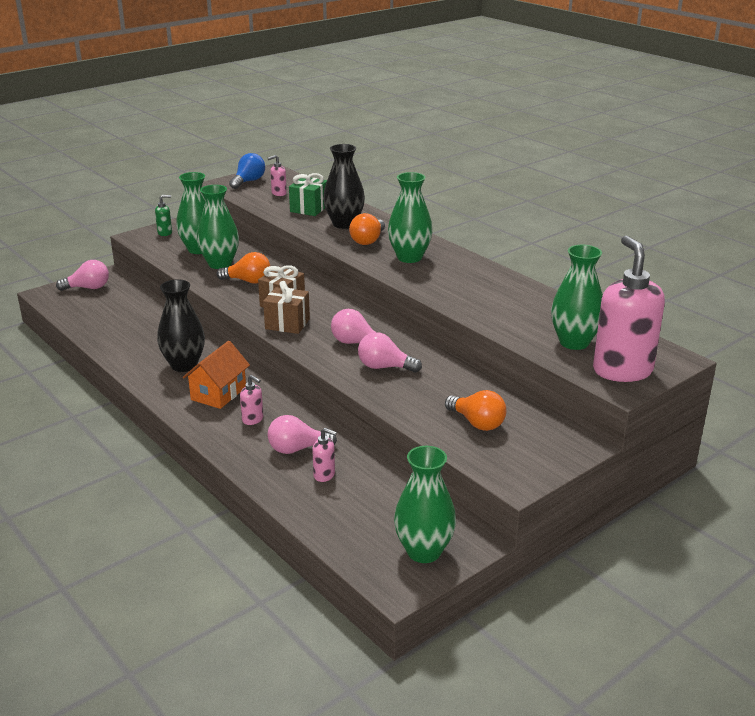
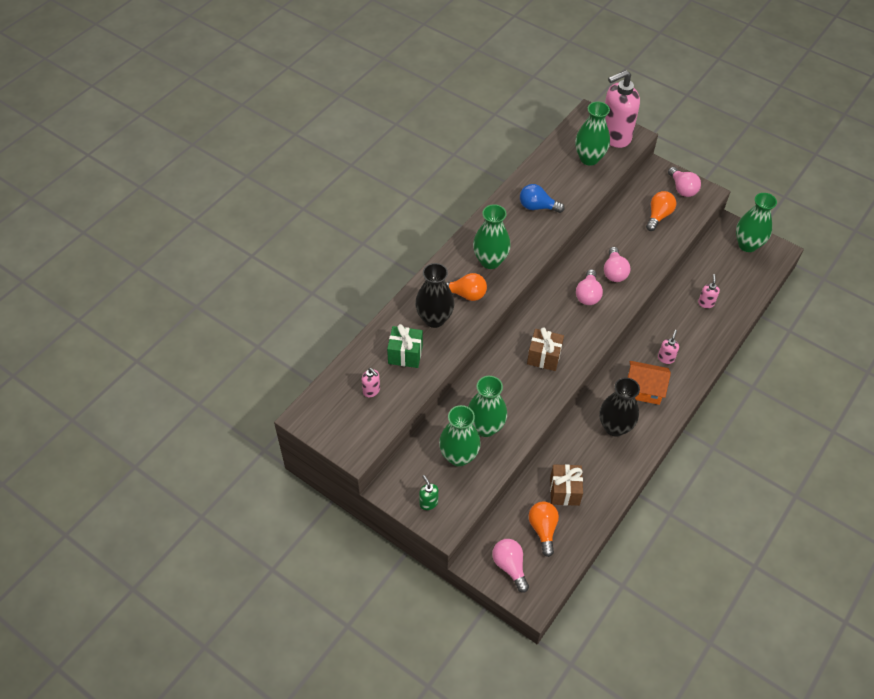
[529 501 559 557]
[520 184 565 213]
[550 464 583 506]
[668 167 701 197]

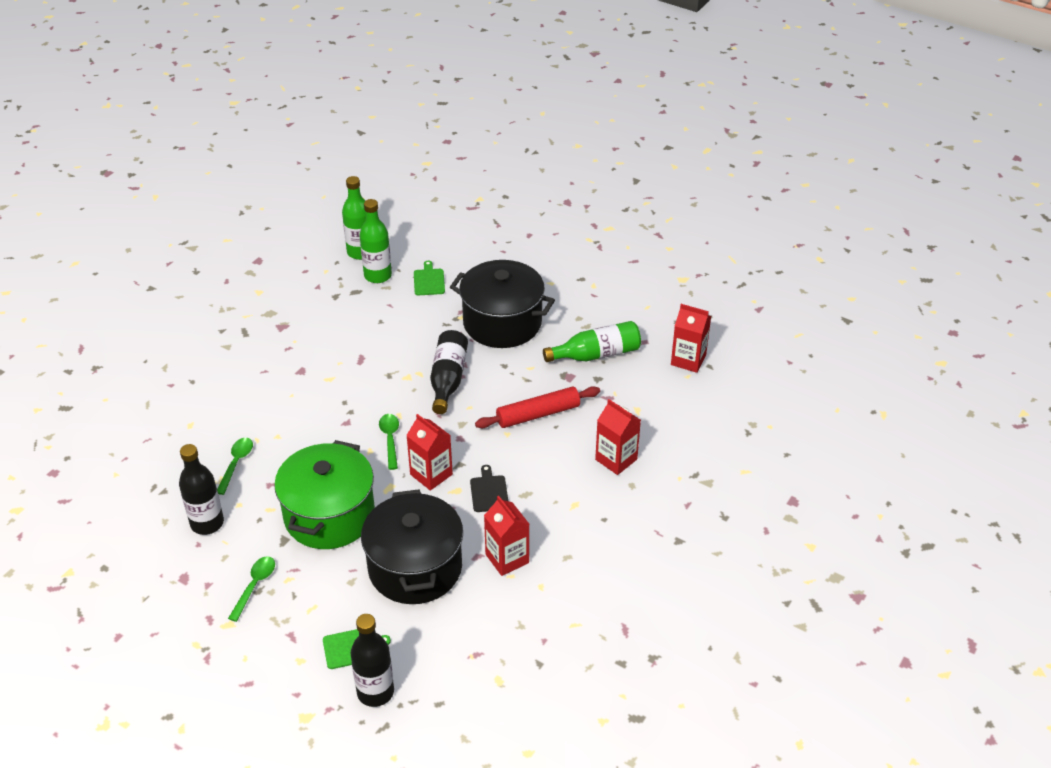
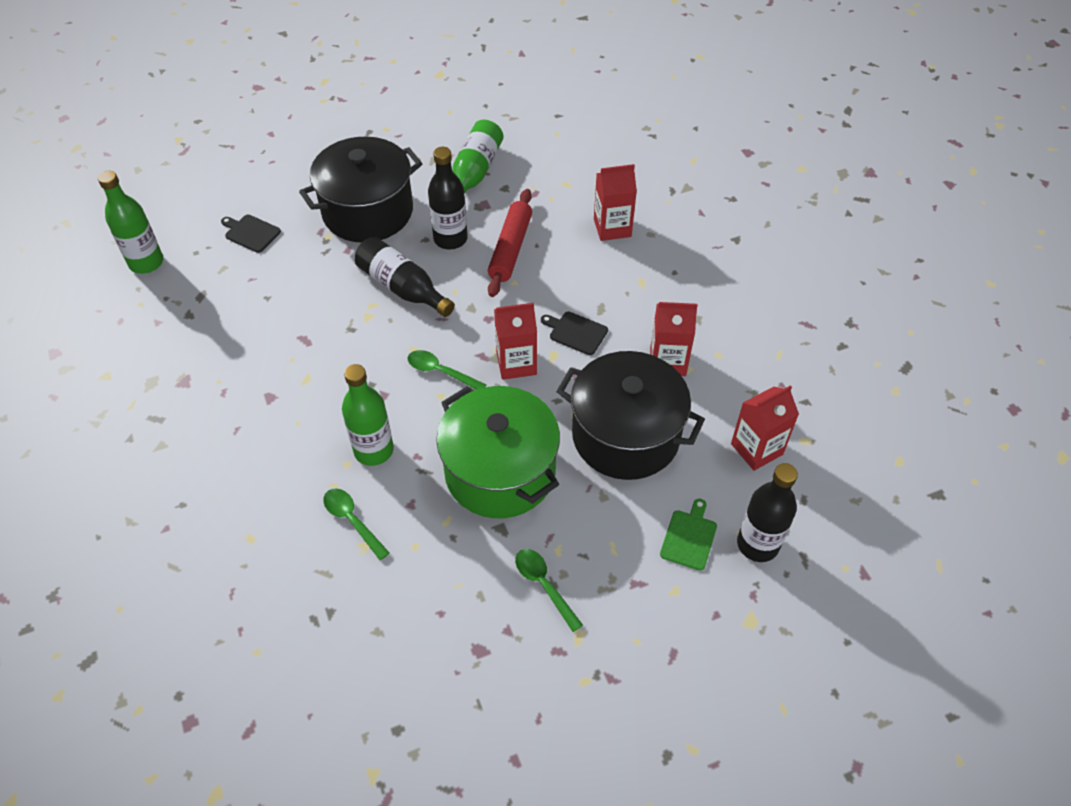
[428 147 468 249]
[342 364 394 466]
[731 385 799 471]
[221 215 281 253]

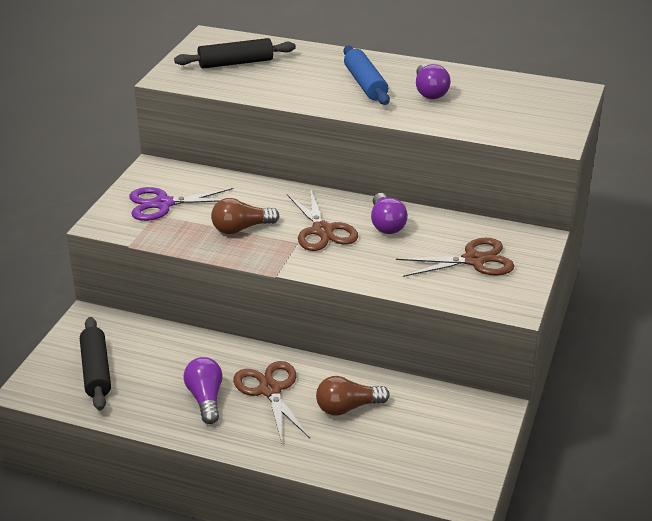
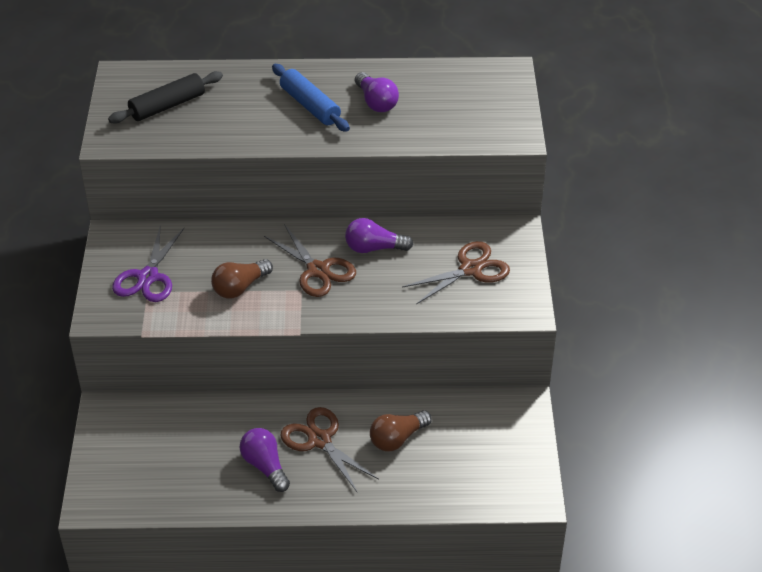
[80 317 111 411] (first image)
[112 225 184 302]
[345 218 413 253]

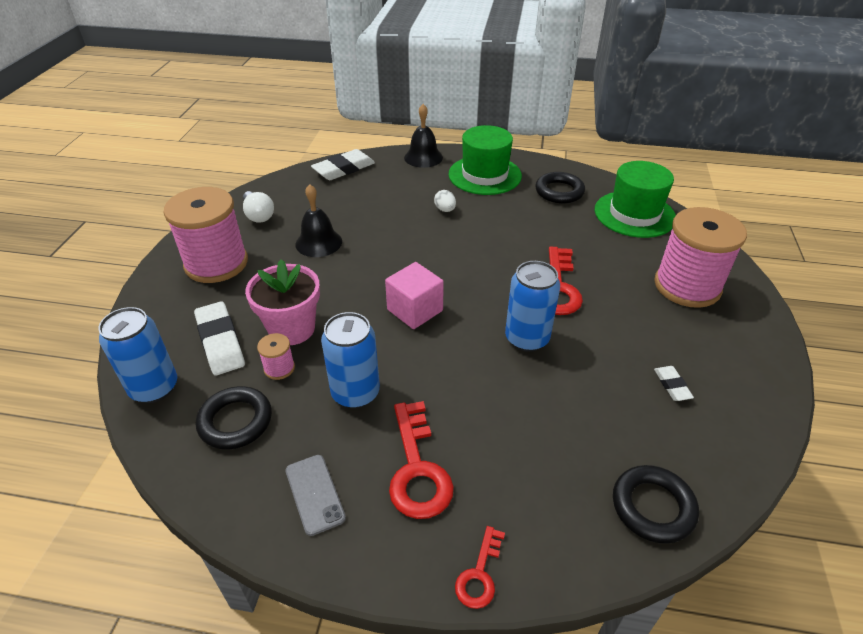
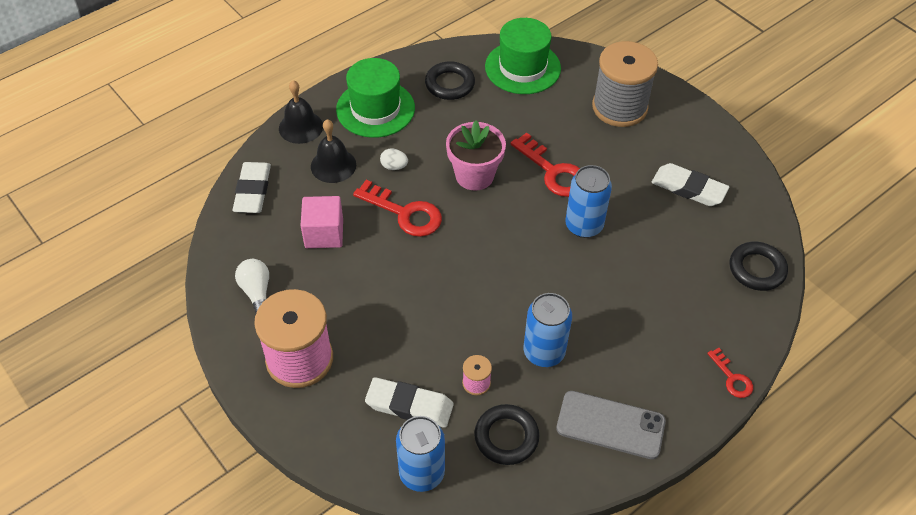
[446 121 506 191]
[311 119 356 183]
[301 196 343 248]
[353 180 442 237]
[592 41 658 127]
[235 259 269 313]
[556 391 666 459]
[652 163 729 206]

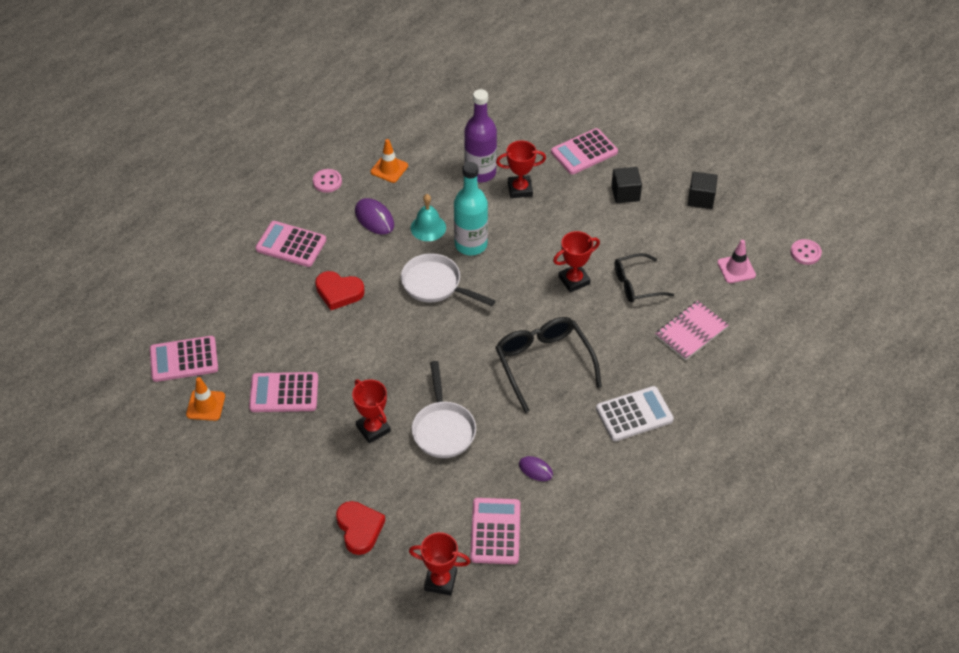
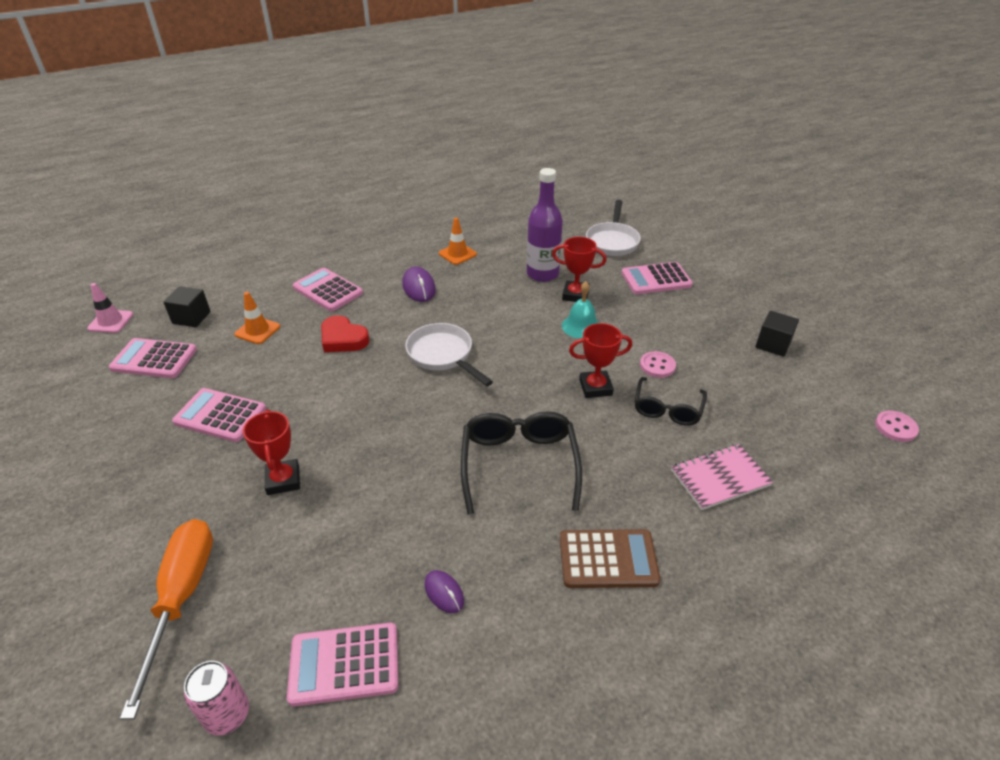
[454 162 488 255] (first image)
[234 292 280 344]
[640 351 676 378]
[562 281 599 339]
[586 200 641 256]
[163 286 211 327]
[87 283 134 333]
[120 519 213 719]
[184 661 249 736]
[560 529 660 588]
[287 623 398 707]
[635 377 707 426]

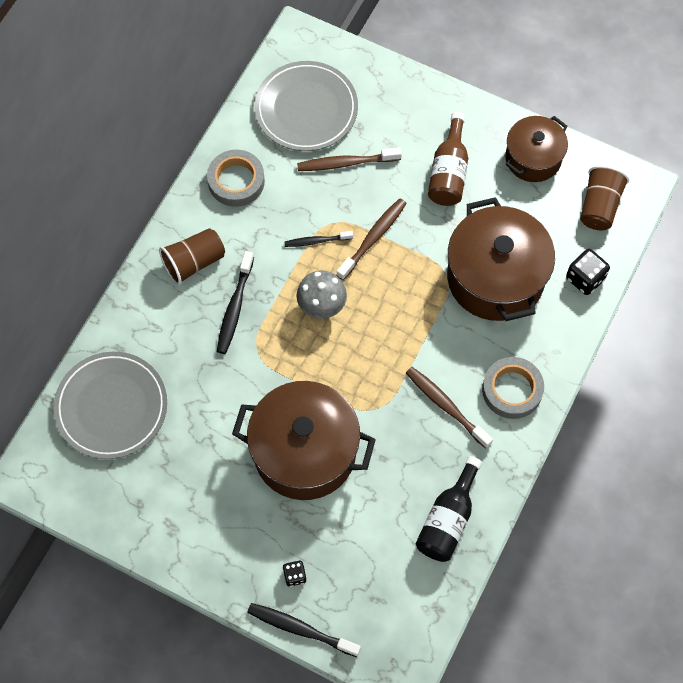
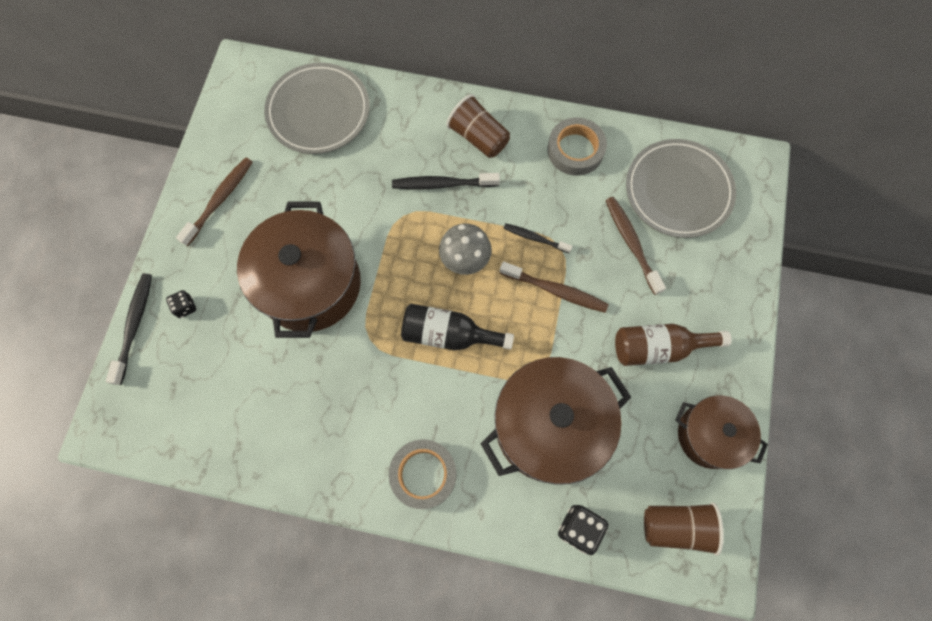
[176 157 253 246]
[401 304 514 350]
[503 223 573 253]

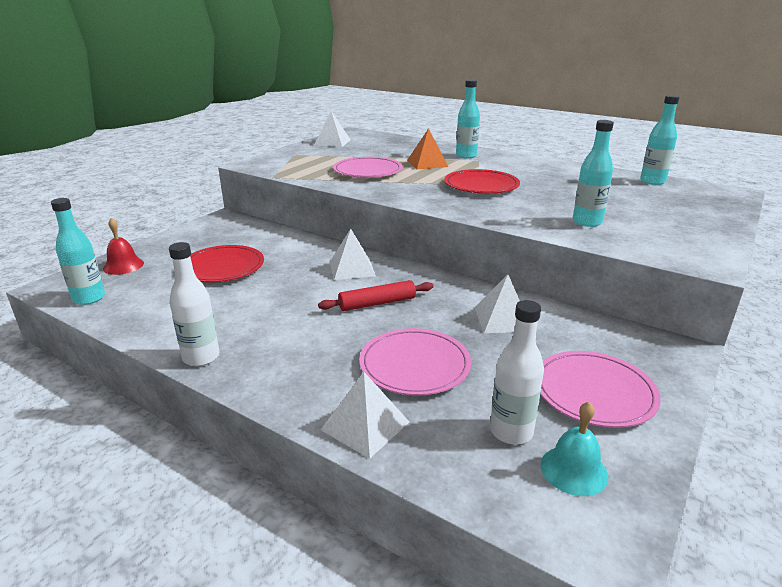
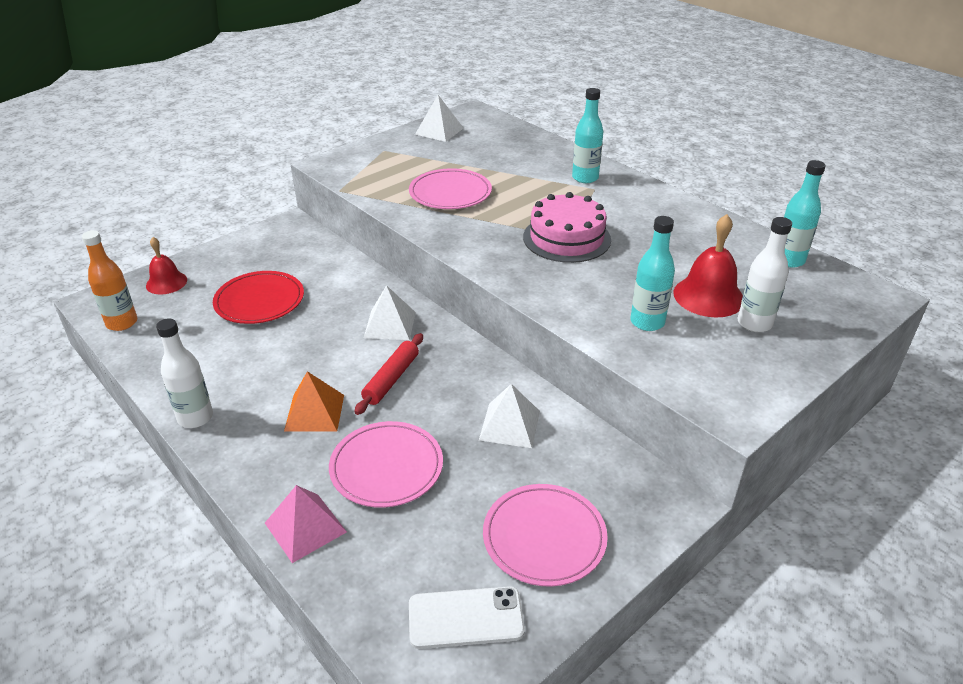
[673 214 743 318]
[284 371 344 432]
[737 217 792 332]
[523 192 611 263]
[409 586 525 649]
[82 230 137 331]
[265 485 347 563]
[355 333 423 415]

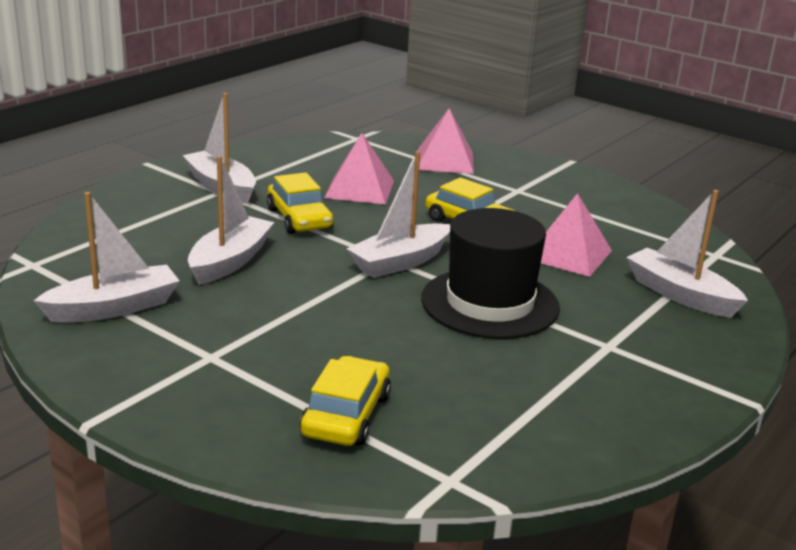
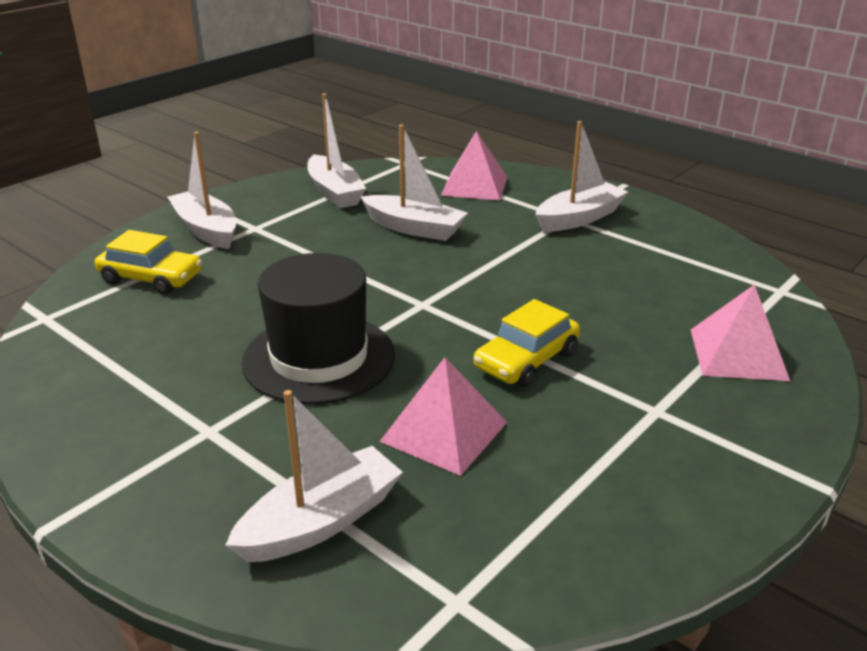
[267 172 334 234] (first image)
[441 131 507 200]
[168 132 236 249]

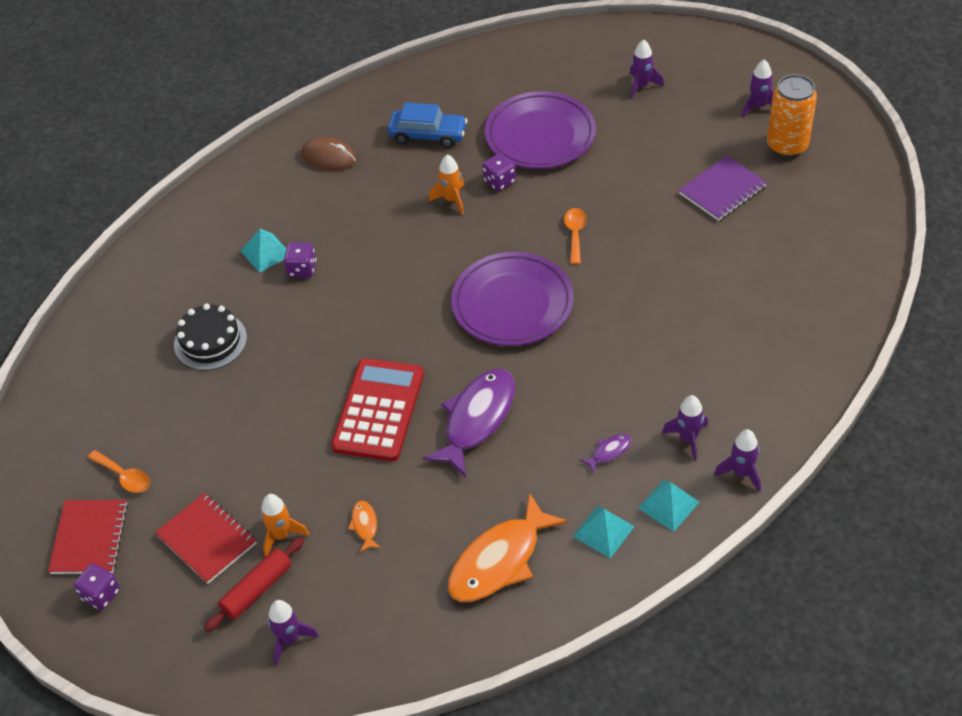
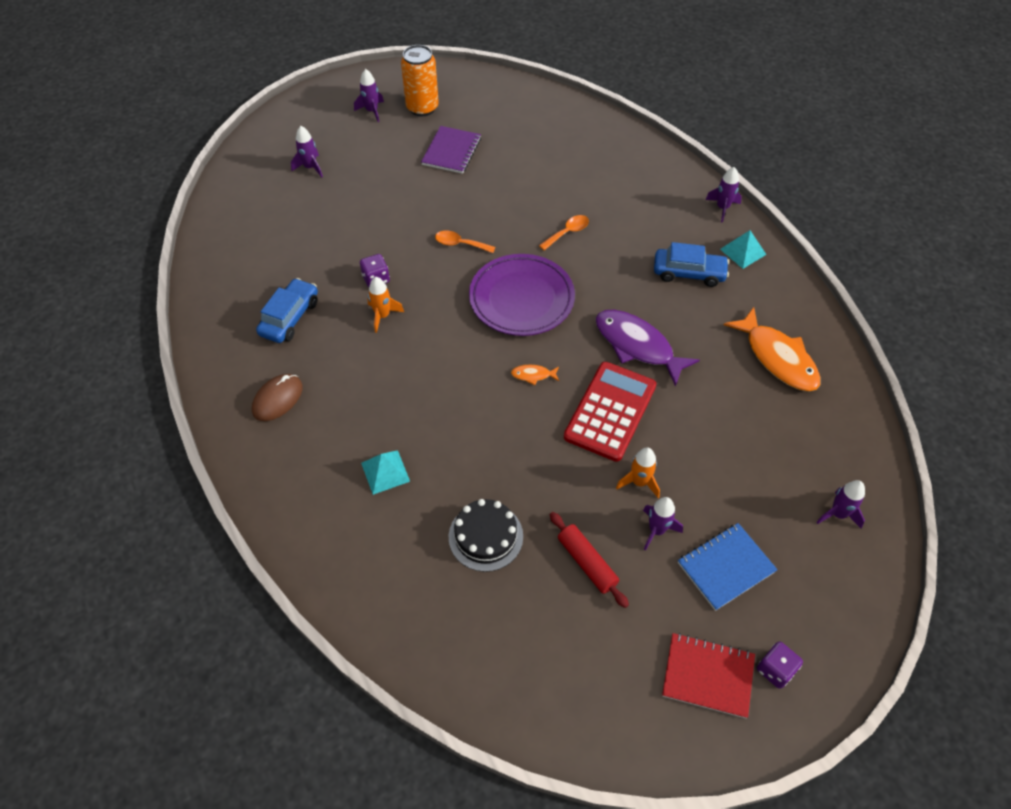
[284 242 316 278] (first image)
[485 91 596 169] (first image)
[573 505 635 558] (first image)
[539 215 589 250]
[550 512 629 608]
[616 447 660 498]
[511 365 559 385]
[643 497 683 551]
[654 242 729 287]
[678 523 778 611]
[564 362 656 462]
[421 126 481 174]

